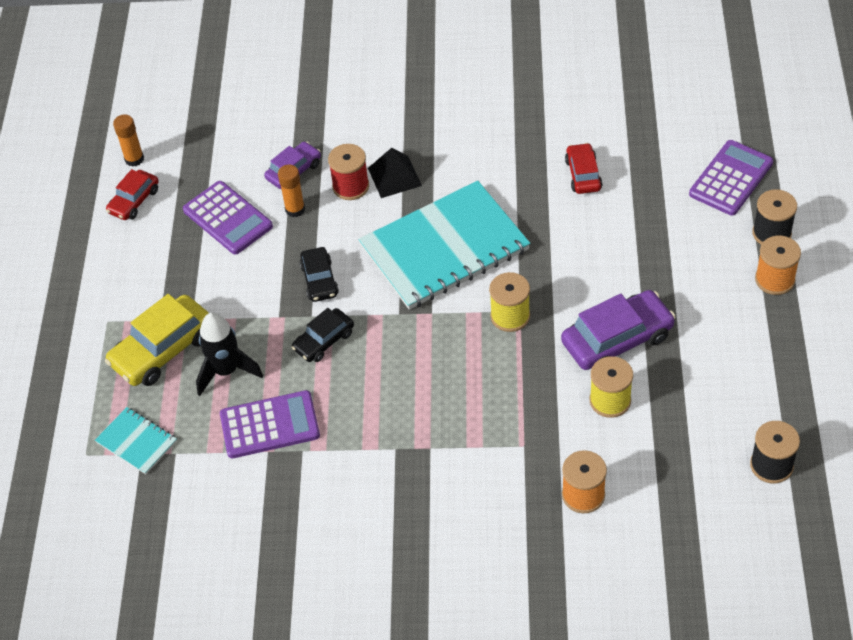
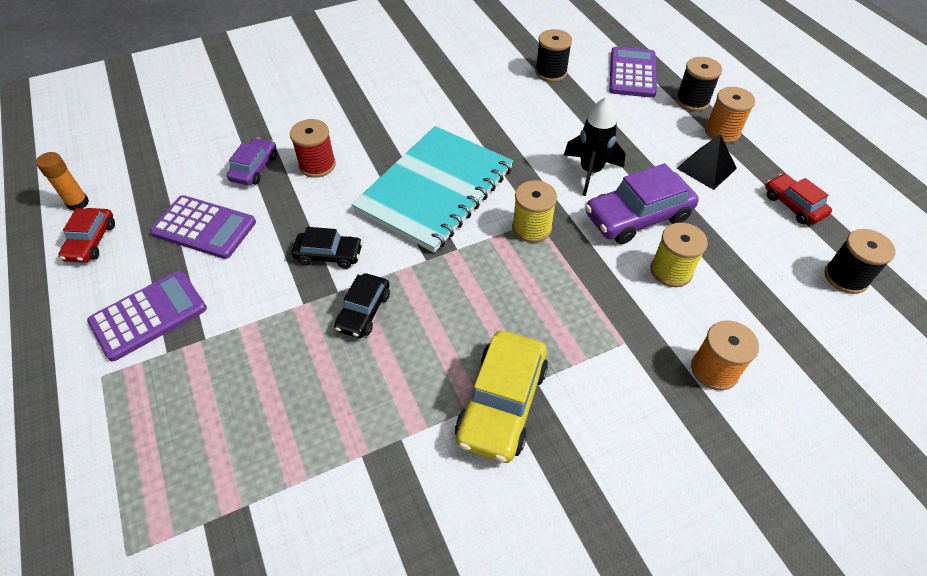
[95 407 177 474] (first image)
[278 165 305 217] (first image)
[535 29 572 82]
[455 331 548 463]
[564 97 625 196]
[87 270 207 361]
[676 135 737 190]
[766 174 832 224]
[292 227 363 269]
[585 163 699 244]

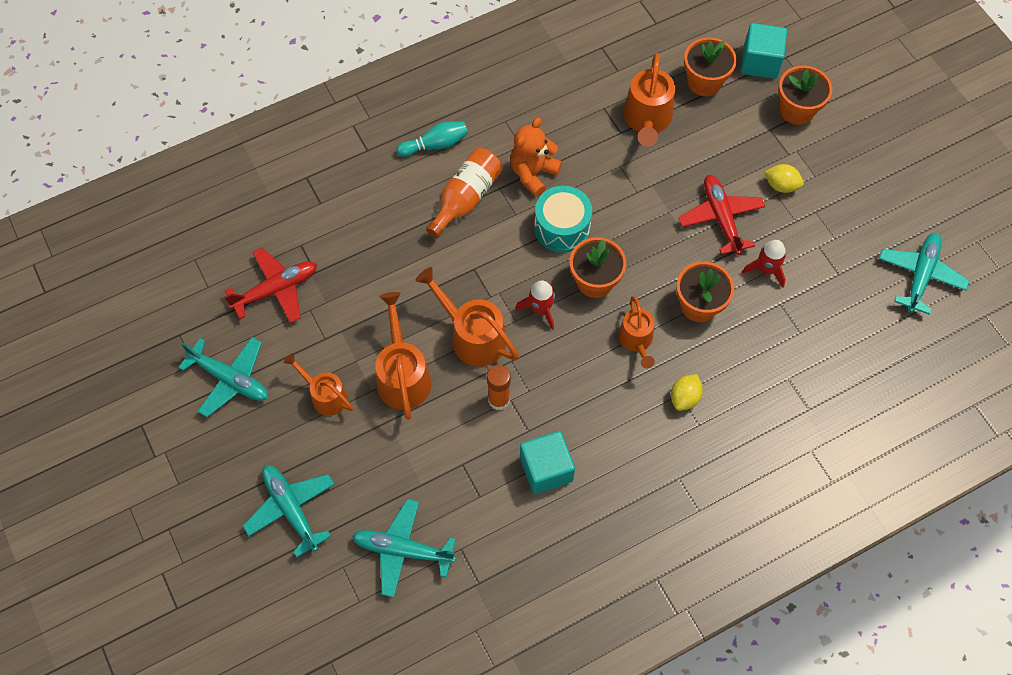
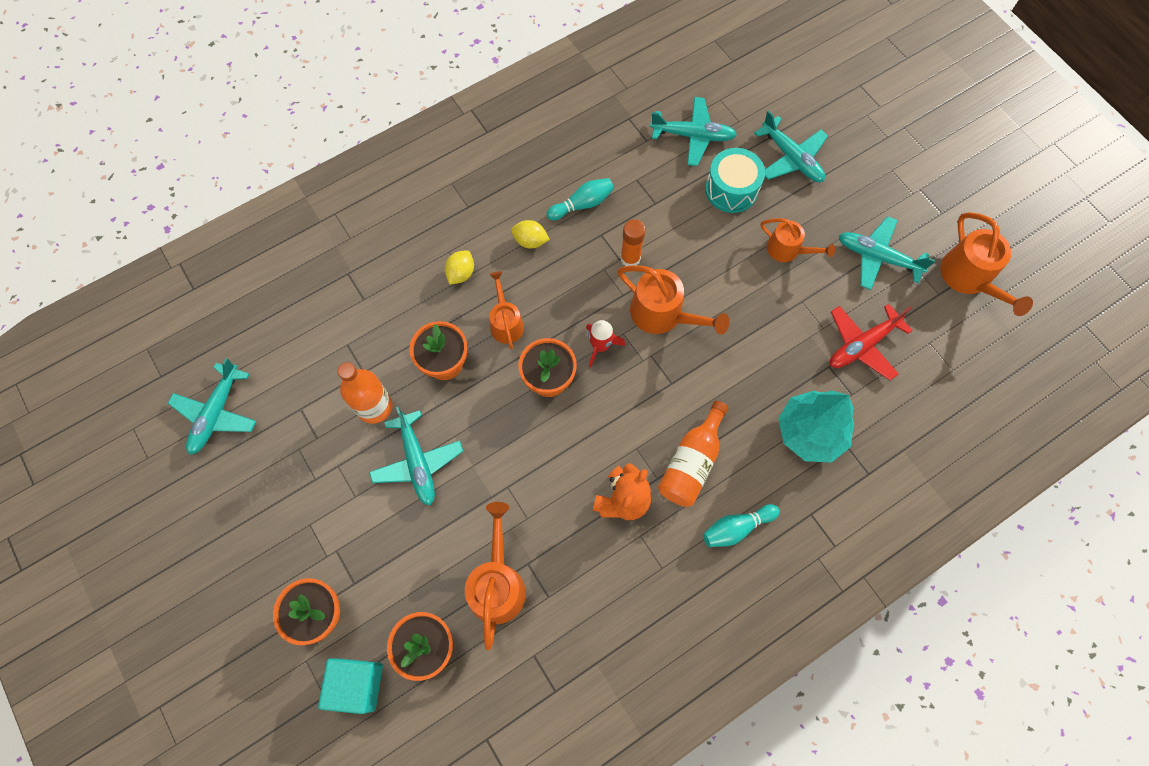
[778 390 854 463]
[940 212 1033 316]
[705 148 765 213]
[511 220 550 249]
[546 178 614 221]
[338 362 393 424]
[369 407 463 506]

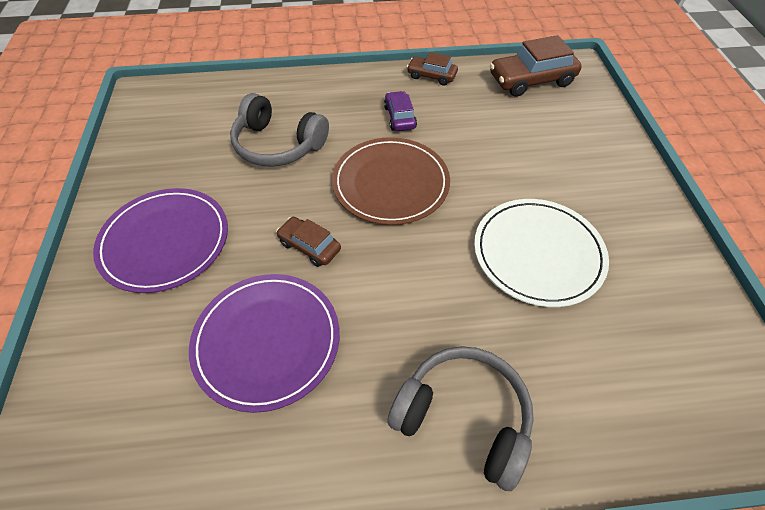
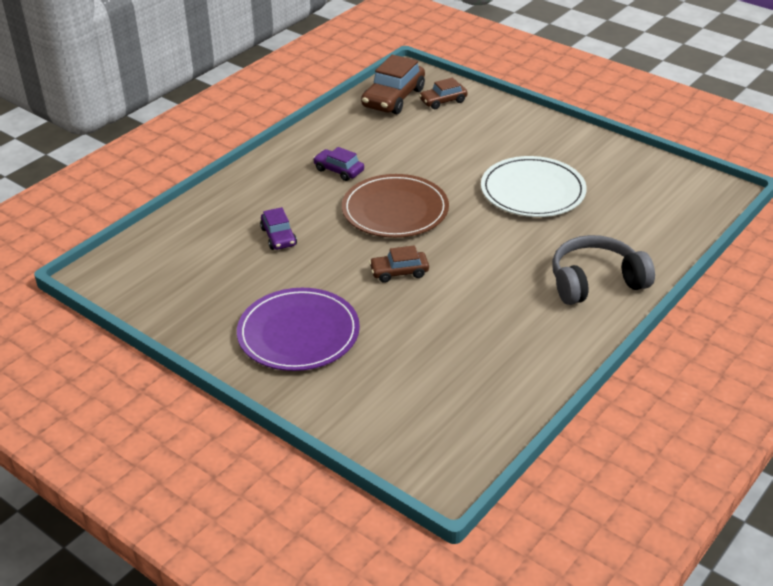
[189 274 340 413] (first image)
[419 78 468 109]
[260 207 297 250]

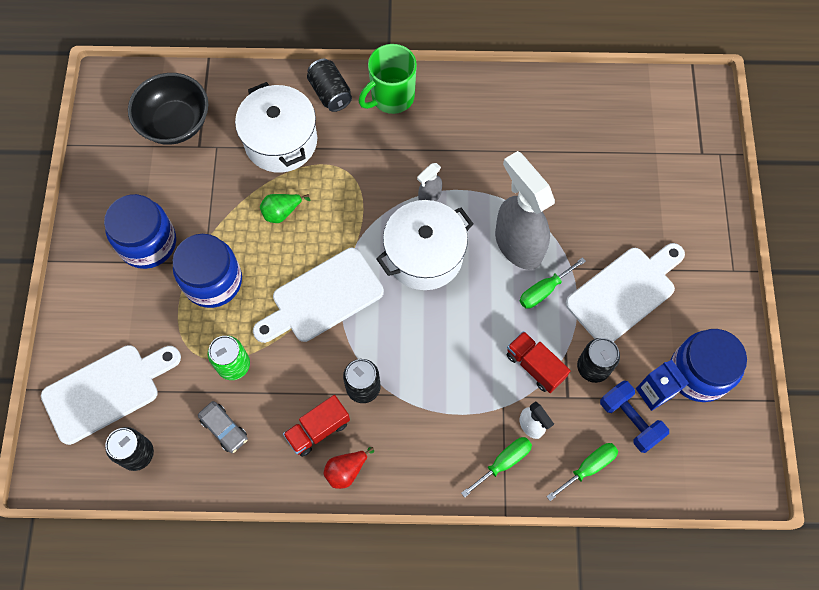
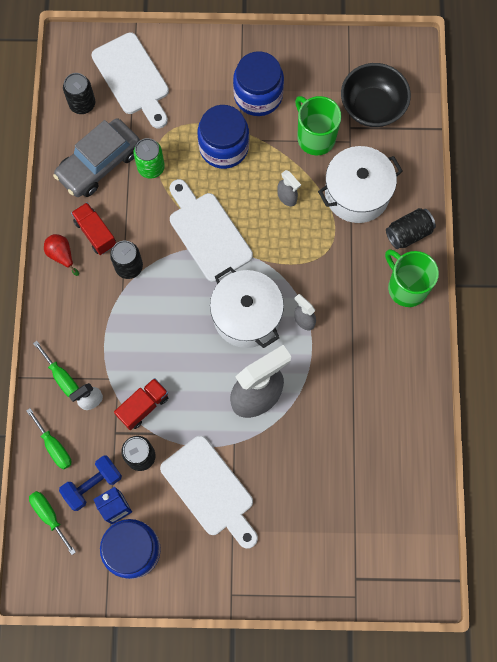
[295 96 341 155]
[29 491 76 555]
[277 170 301 206]
[53 118 140 197]

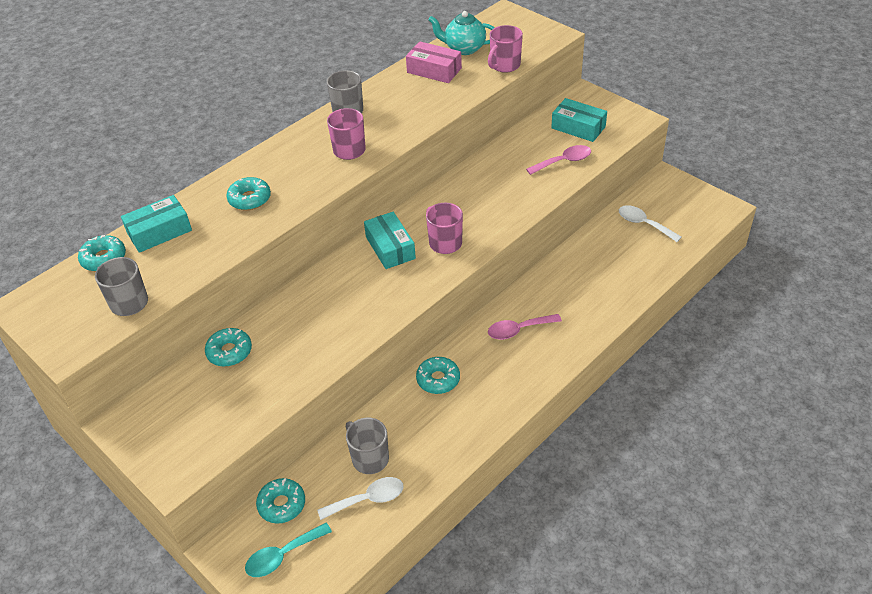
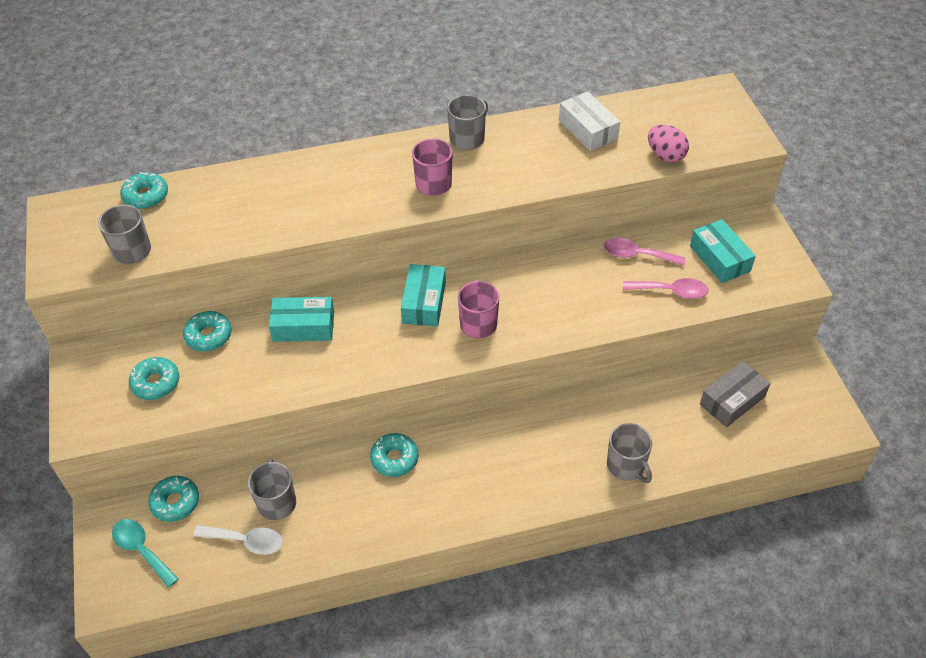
[428 11 495 55] (first image)
[607 423 652 483]
[269 297 334 342]
[129 357 179 400]
[604 238 686 266]
[648 125 689 163]
[700 361 770 427]
[559 91 620 151]
[112 519 179 588]

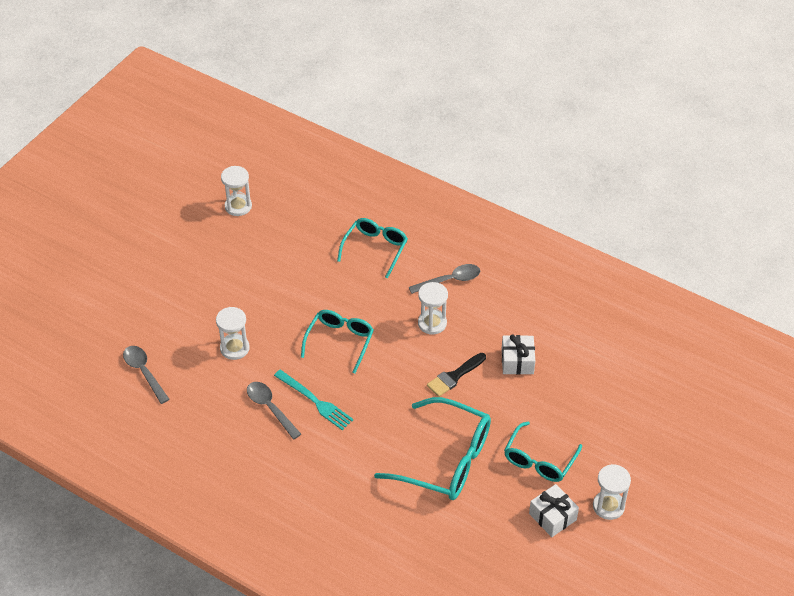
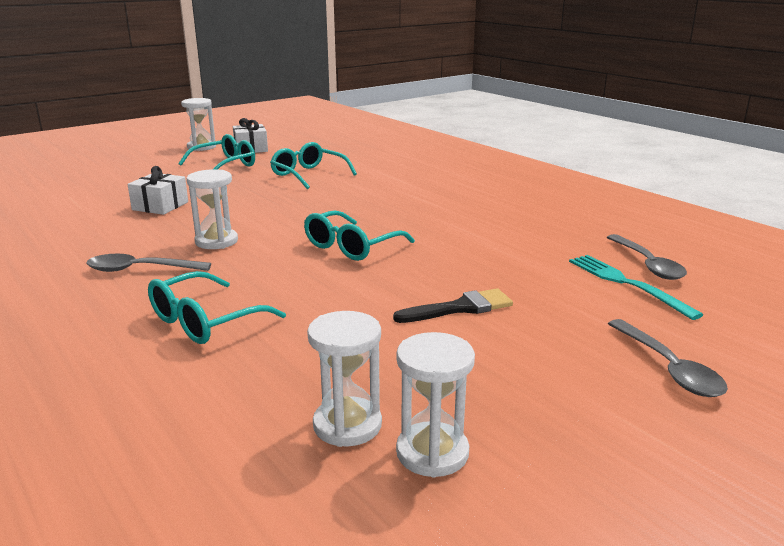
[307 311 382 447]
[608 319 728 397]
[569 255 704 320]
[393 289 513 323]
[270 142 357 189]

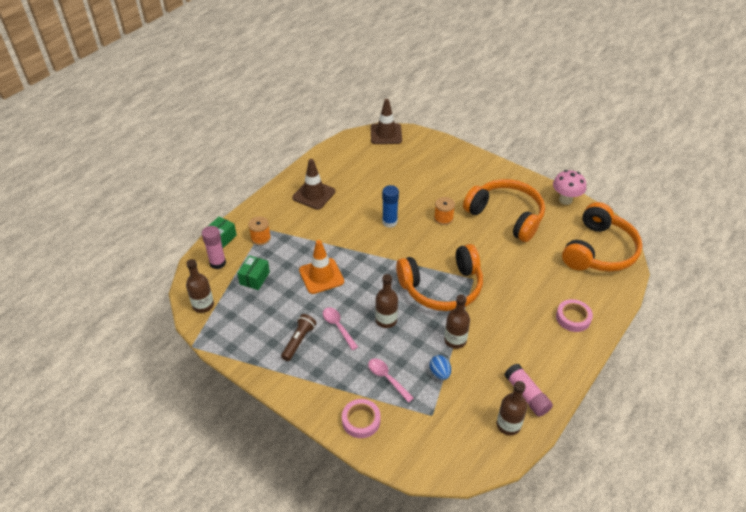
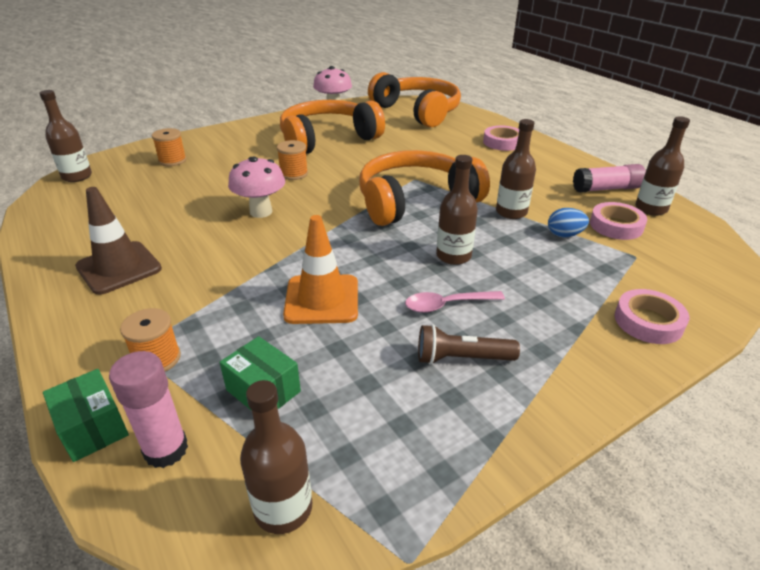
[368 358 414 403] (first image)
[152 128 187 166]
[590 202 647 240]
[39 90 92 182]
[228 156 285 218]
[418 324 520 365]
[359 150 490 226]

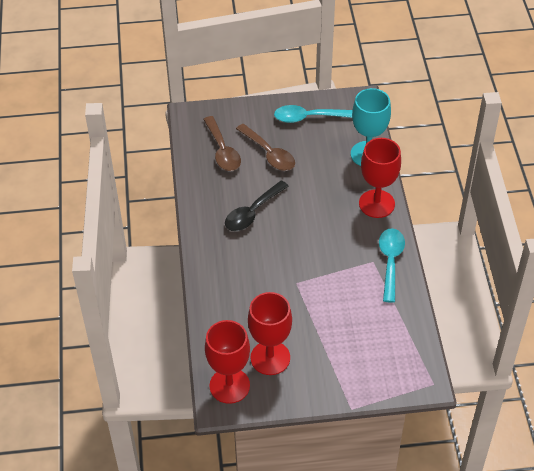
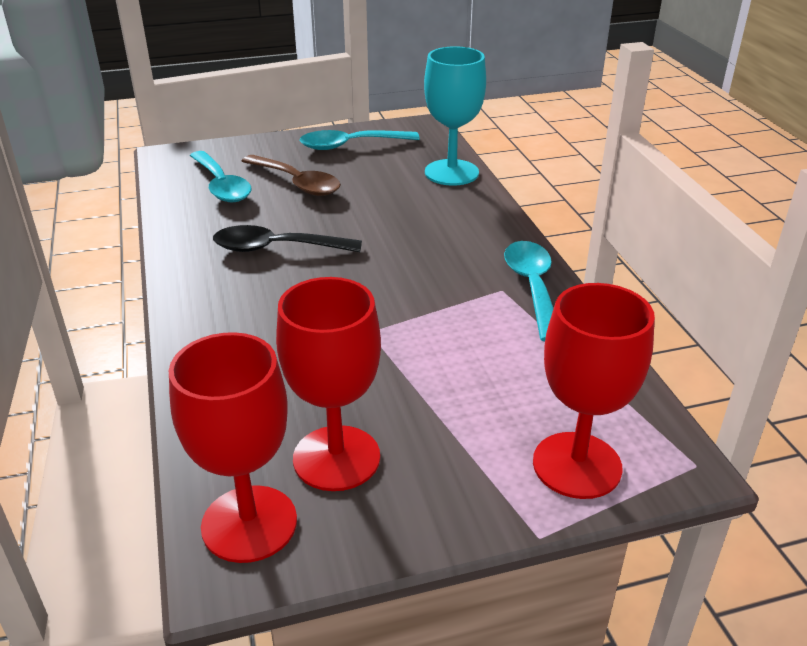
[533 283 655 499]
[190 151 251 202]
[213 225 362 252]

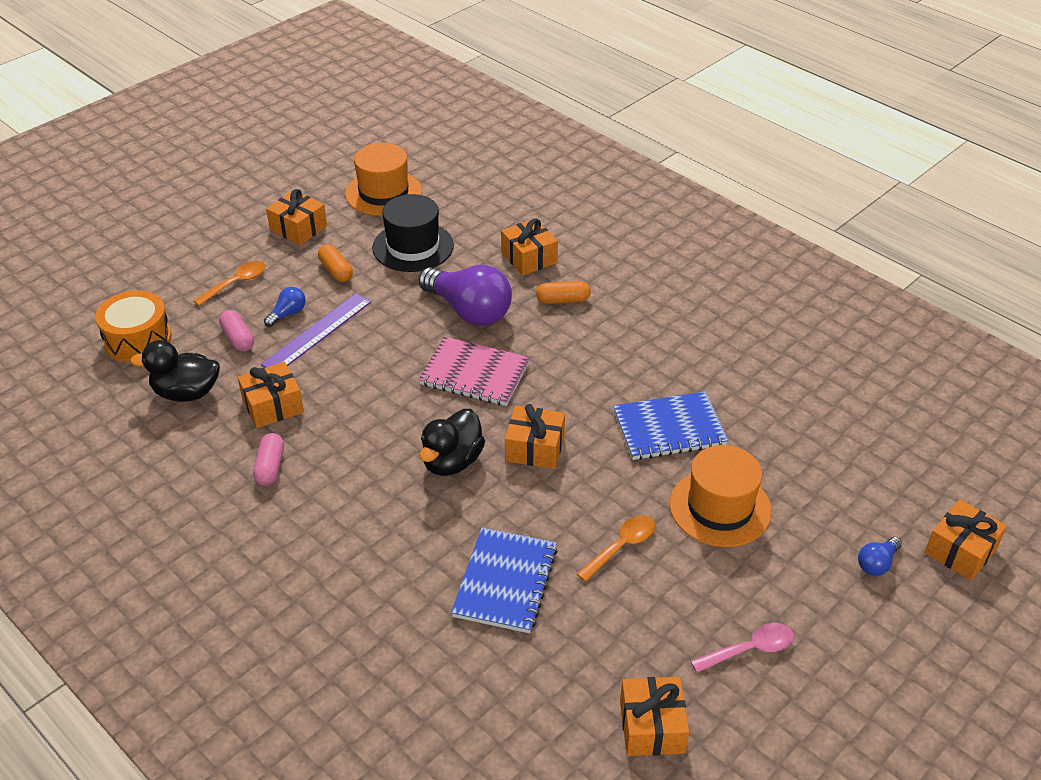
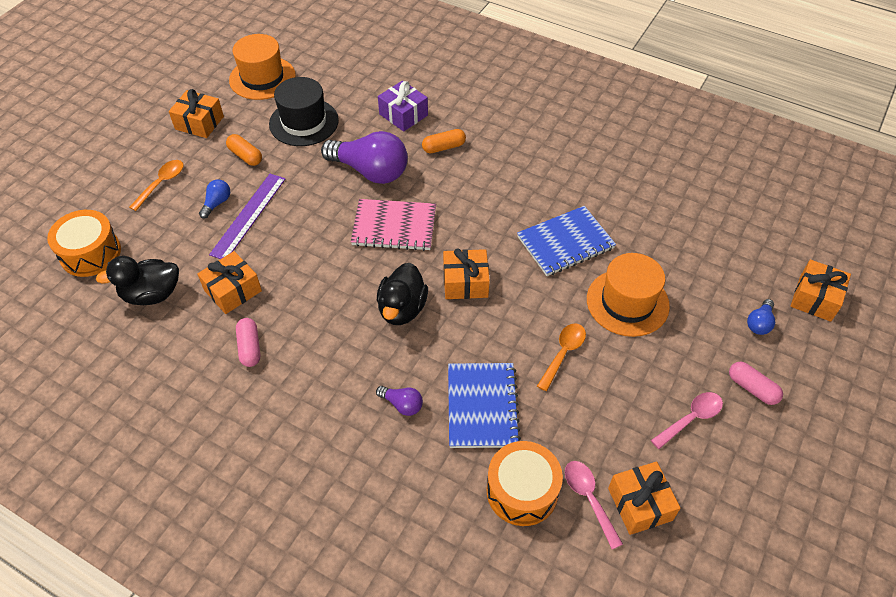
[376 386 423 416]
[486 441 563 526]
[565 461 623 549]
[729 362 783 405]
[378 81 428 132]

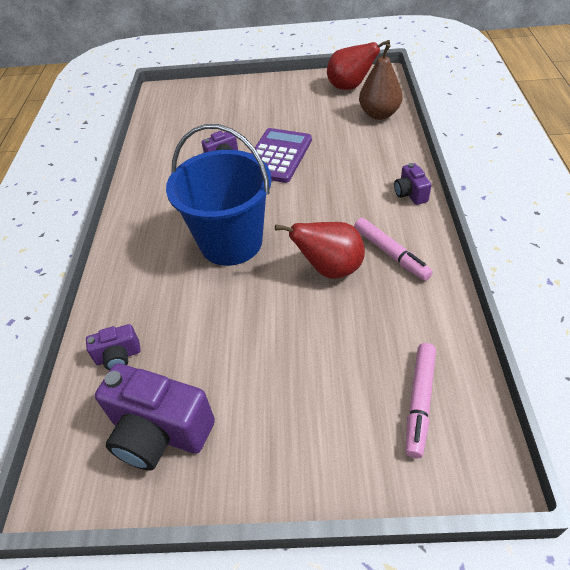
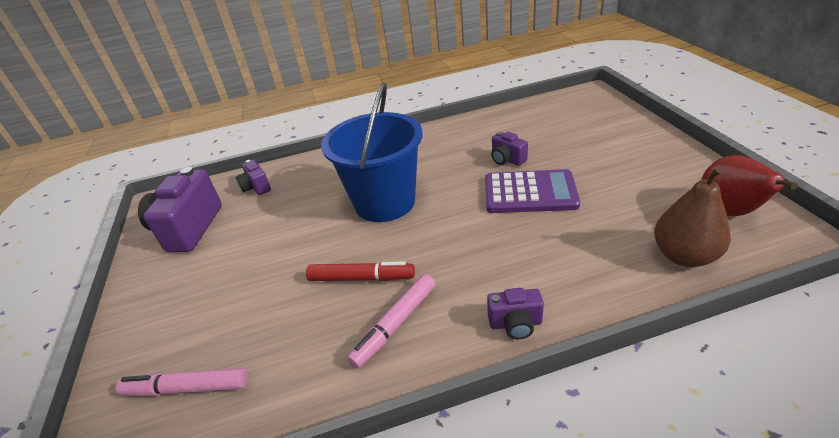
[306 262 415 281]
[487 288 544 339]

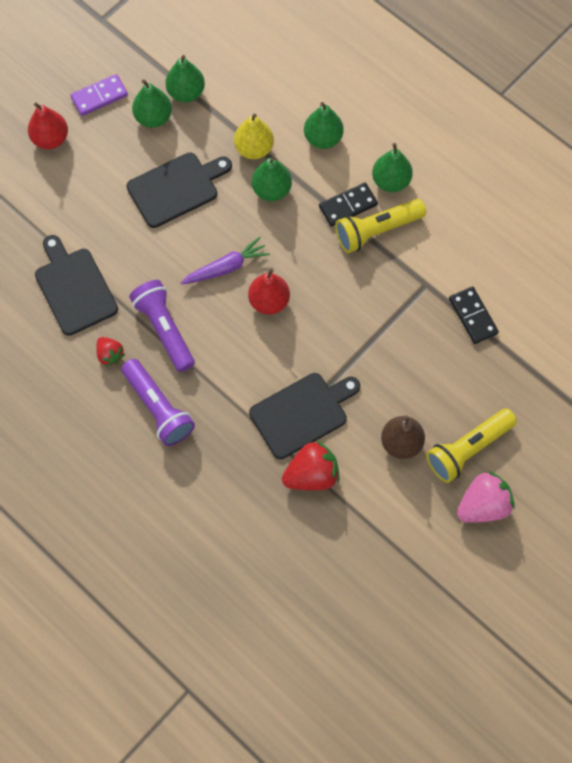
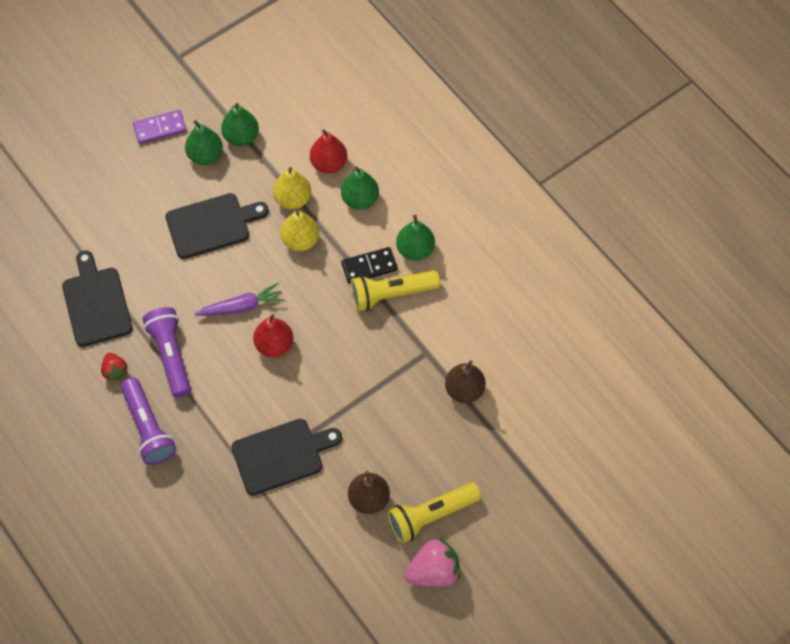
[282 441 340 490] (first image)
[310 129 347 173]
[445 360 486 403]
[281 210 319 251]

